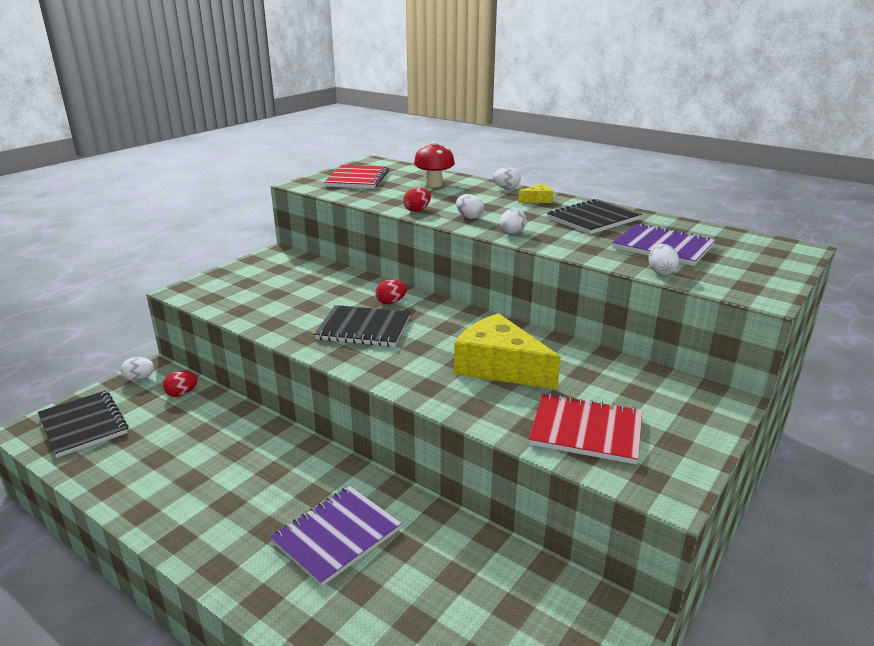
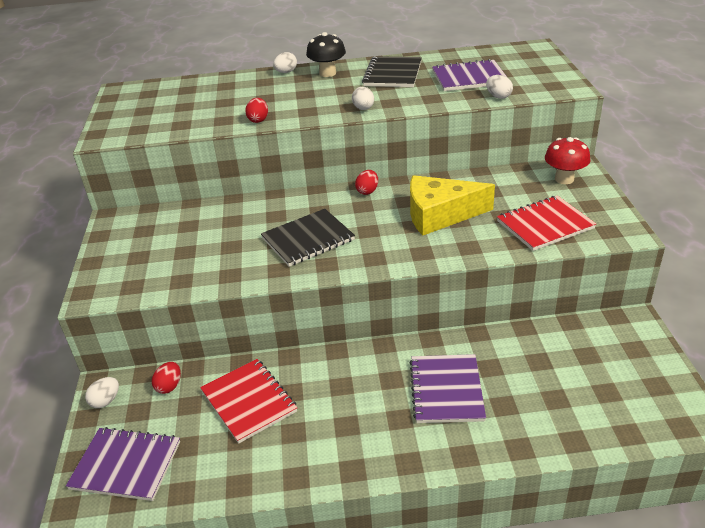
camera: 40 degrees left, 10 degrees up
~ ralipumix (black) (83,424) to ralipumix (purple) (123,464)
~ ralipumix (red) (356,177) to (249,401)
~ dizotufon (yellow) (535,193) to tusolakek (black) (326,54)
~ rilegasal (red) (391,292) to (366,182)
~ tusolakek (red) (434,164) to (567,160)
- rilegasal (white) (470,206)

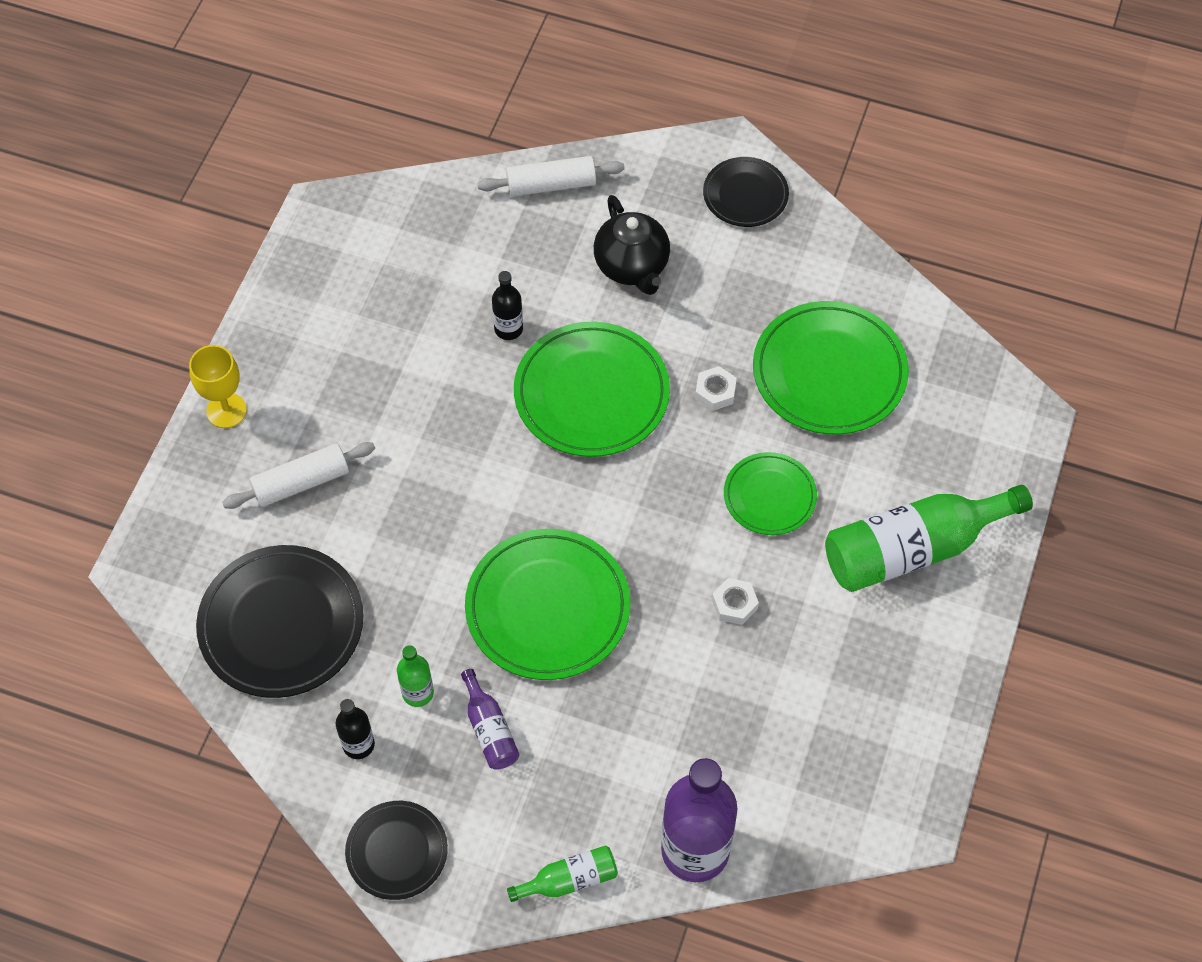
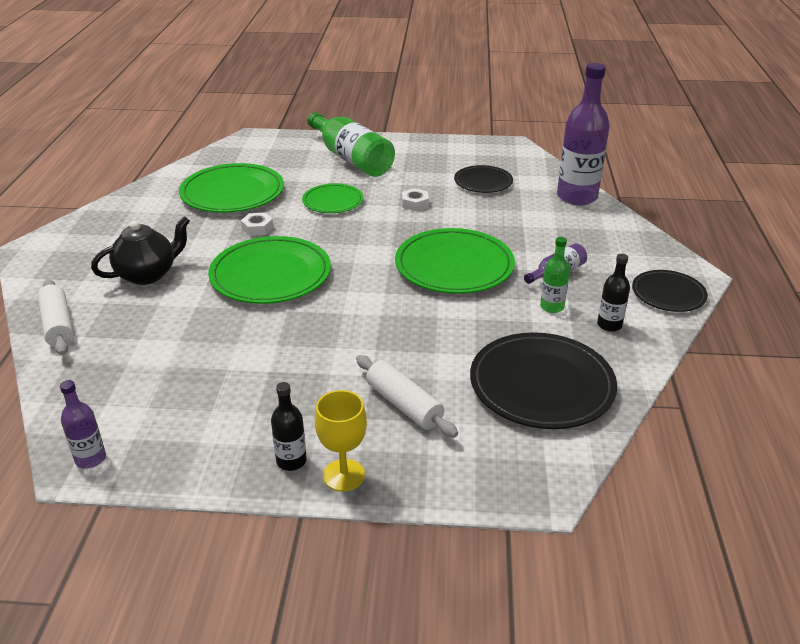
camera: 105 degrees left, 25 degrees down
+ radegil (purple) (83,424)
~ radegil (black) (507,305) to (289,426)
~ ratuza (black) (746,192) to (483,179)
- radegil (green) (562,873)

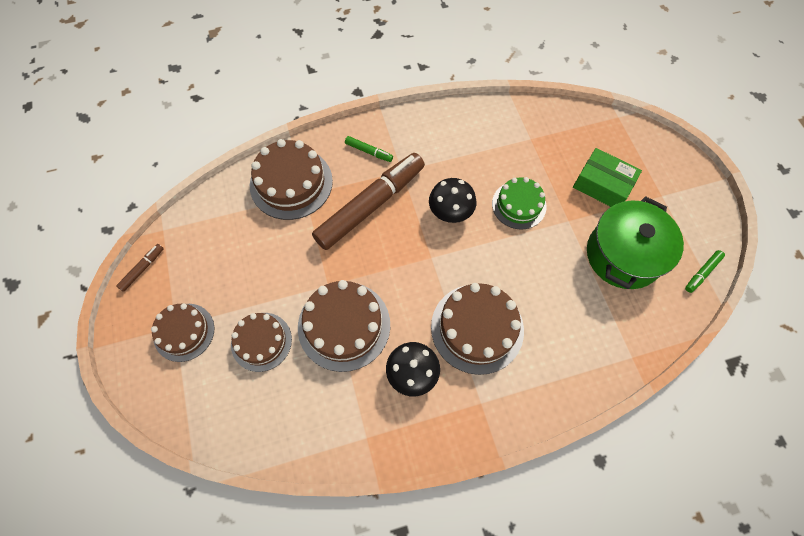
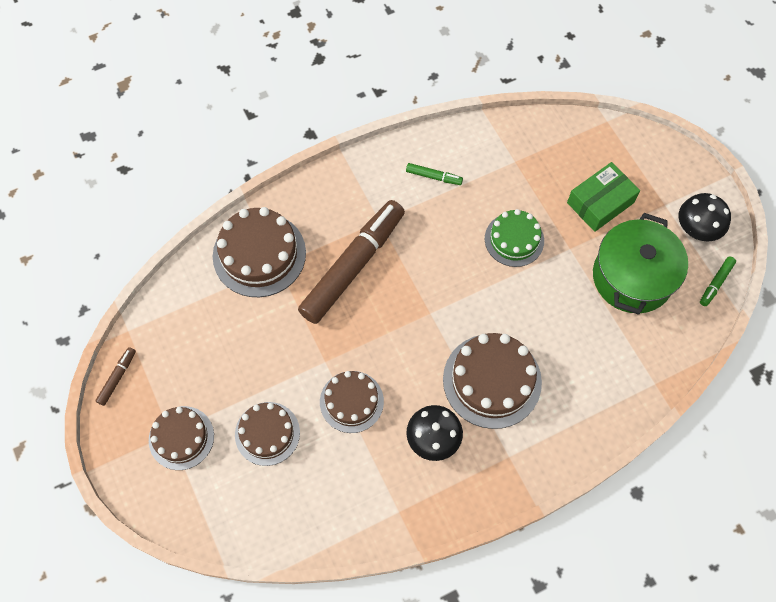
camera: 10 degrees left, 0 degrees up
~ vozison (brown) (344,326) = (352,402) x0.64
~ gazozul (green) (369,149) to (434,174)
~ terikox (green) (607,177) = (603,197) 60 degrees counterclockwise
~ tusolakek (black) (452,200) to (705,217)

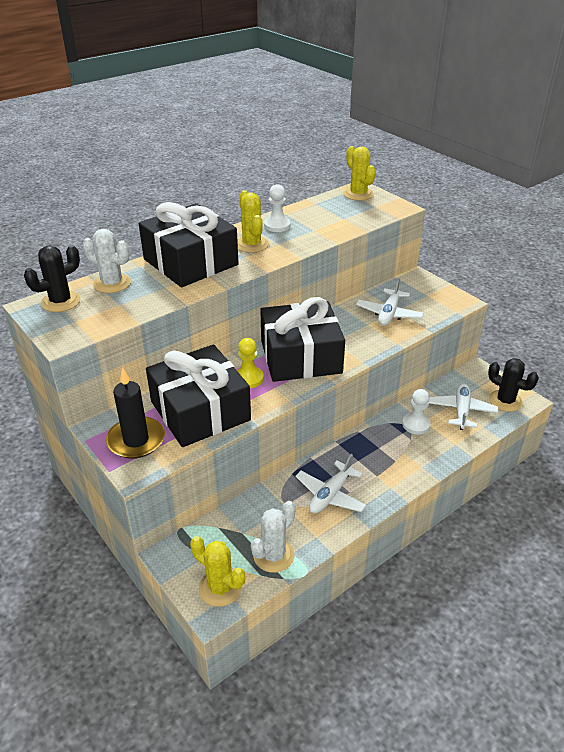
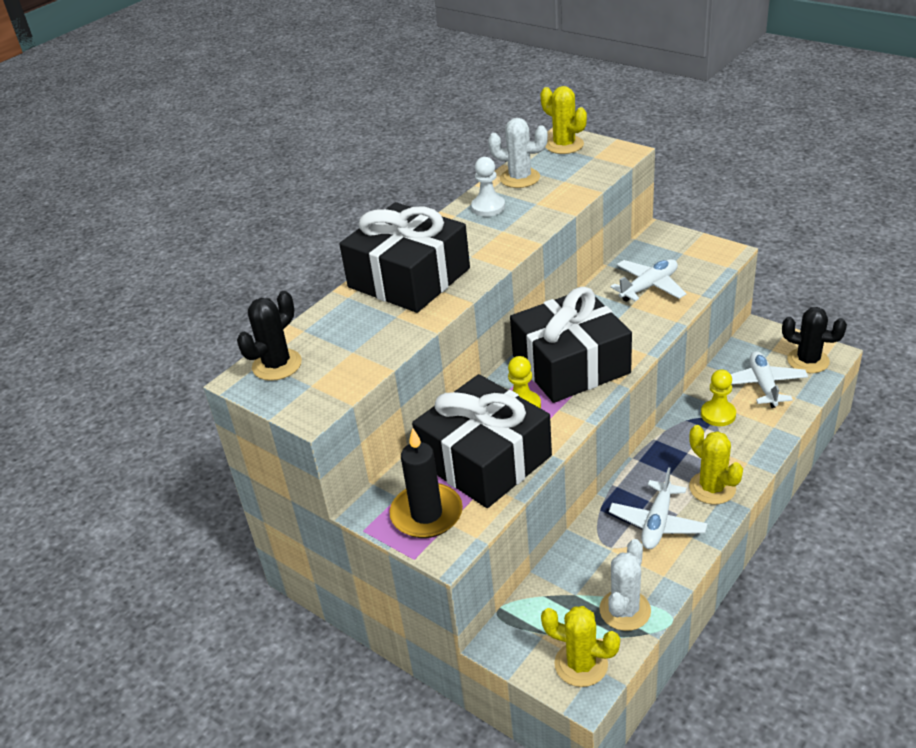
camera: 10 degrees left, 0 degrees up
~ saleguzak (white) (107,261) to (518,153)
~ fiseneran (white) (390,302) = (648,280) 135 degrees counterclockwise
~ saleguzak (yellow) (253,221) to (716,464)
~ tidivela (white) (416,411) to tidivela (yellow) (718,398)

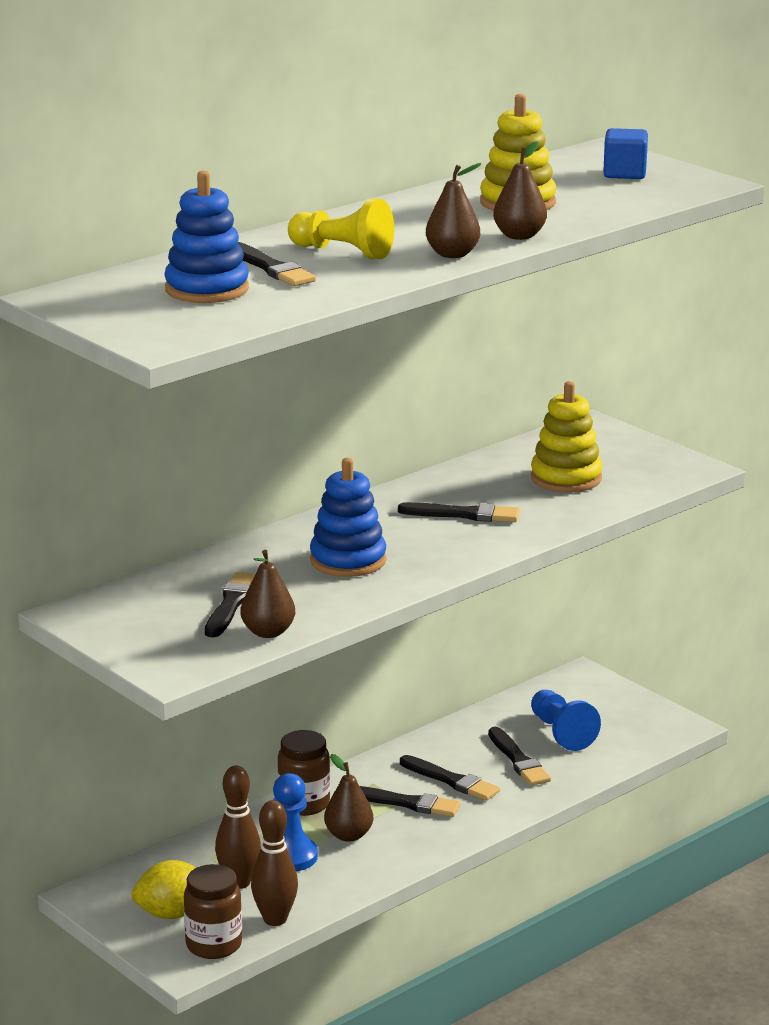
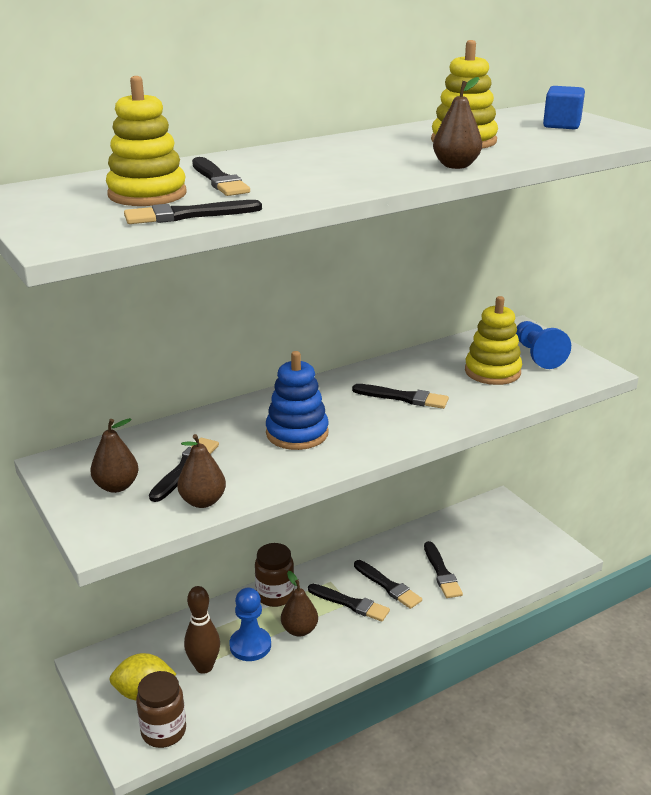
camera: 10 degrees right, 5 degrees up
~ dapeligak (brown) (453,210) to (114,455)
~ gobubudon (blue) (206,237) to gobubudon (yellow) (146,141)
+ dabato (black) (193,212)
~ tidivela (blue) (566,720) to (543,345)
- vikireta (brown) (274,863)
- tidivela (yellow) (341,229)

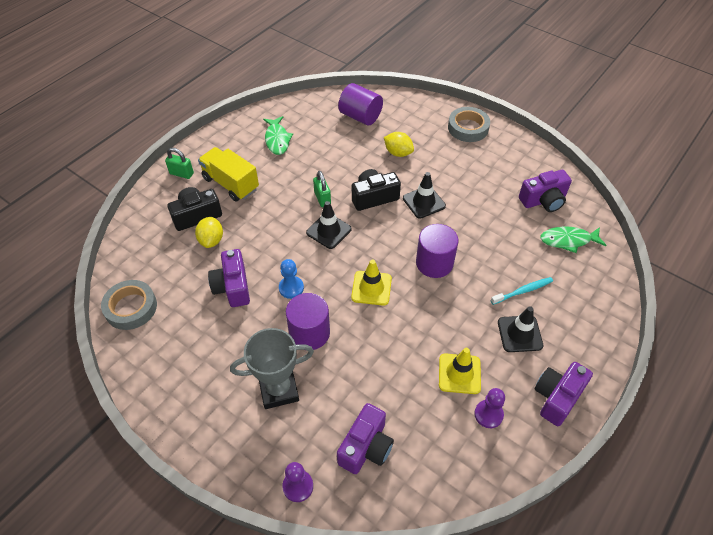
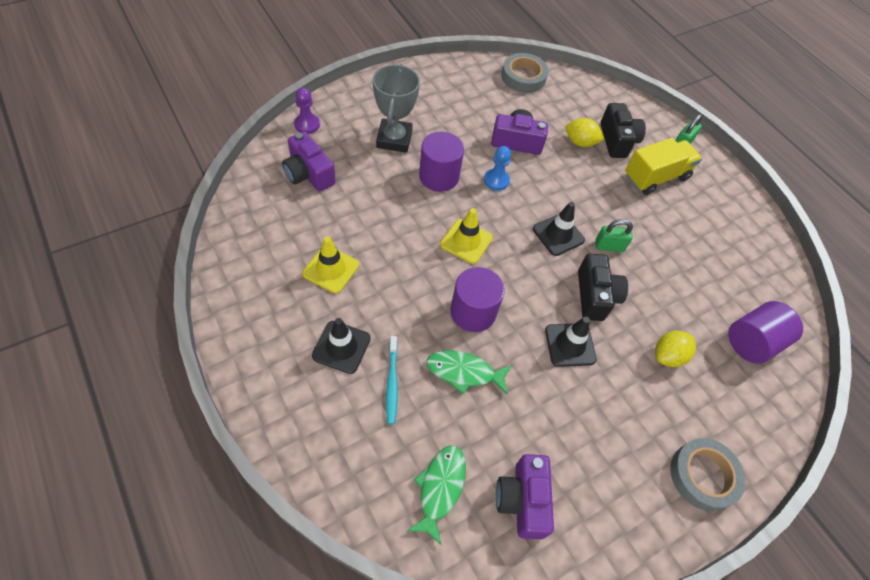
camera: 105 degrees right, 5 degrees up
~ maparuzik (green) (278,135) to (469,372)
- tidivela (purple) (489,408)
- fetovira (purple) (564,394)

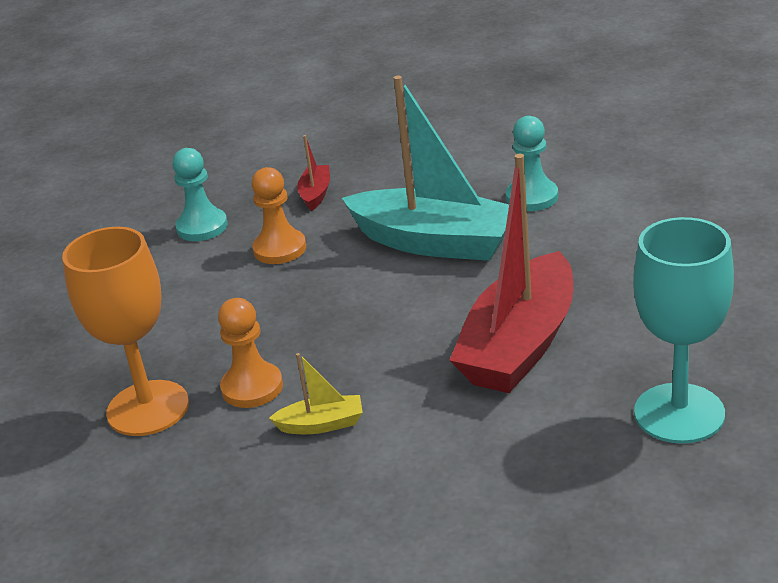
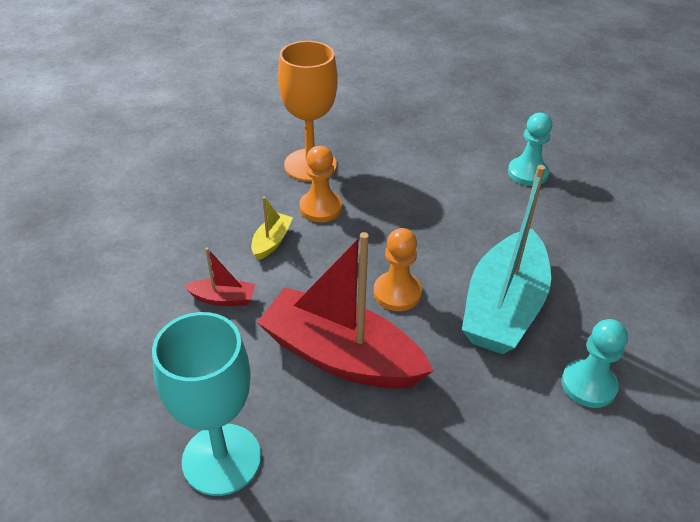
camera: 85 degrees right, 10 degrees up
~ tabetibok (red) (313,173) to (219,277)
~ tabetibok (yellow) (316,393) = (272,228) 150 degrees counterclockwise
~ tidivela (orange) (279,215) to (397,269)

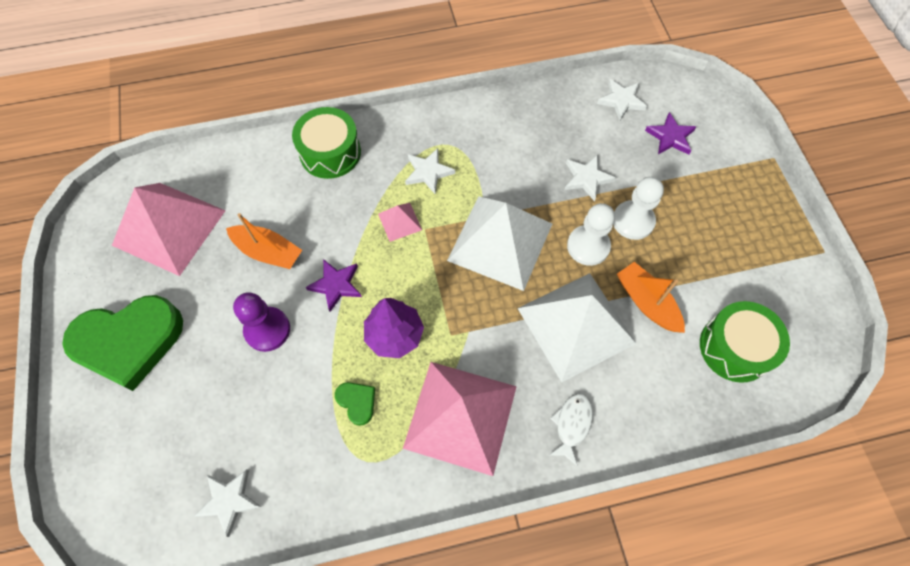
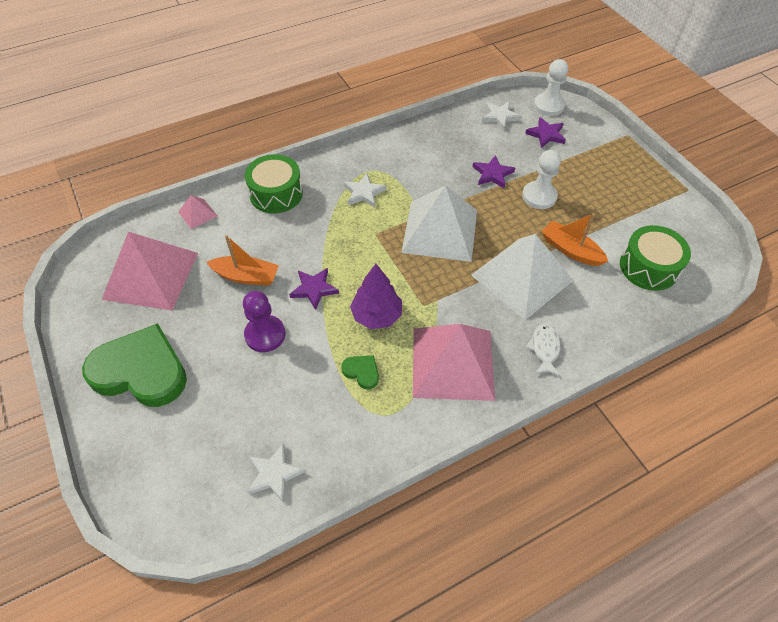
camera: 15 degrees left, 10 degrees down
~ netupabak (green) (122,343) = (134,365) 135 degrees counterclockwise
~ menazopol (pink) (400,222) to (197,212)
~ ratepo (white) (589,178) to ratepo (purple) (494,171)
~ tidivela (white) (591,234) to (551,87)

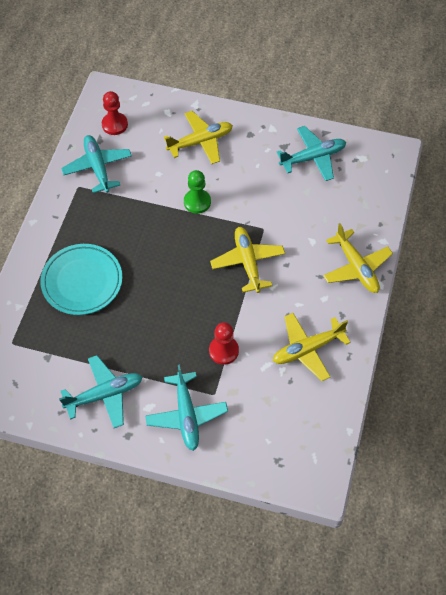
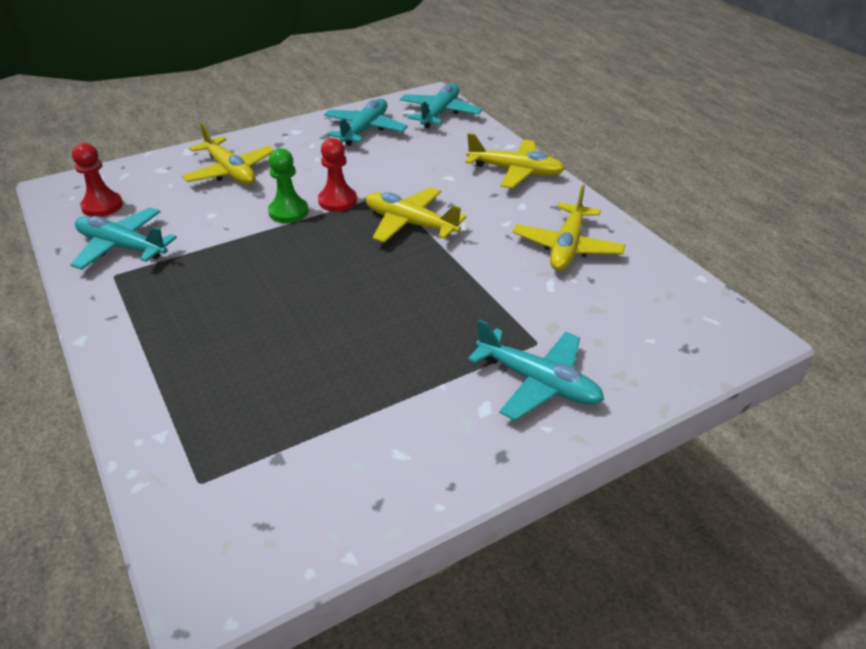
camera: 45 degrees left, 20 degrees down
~ fiseneran (yellow) (198,137) = (228,153) 120 degrees clockwise
~ tidivela (red) (224,343) to (337,175)
~ fiseneran (turquoise) (100,391) to (441,105)
- ratuza (turquoise) (81,279)

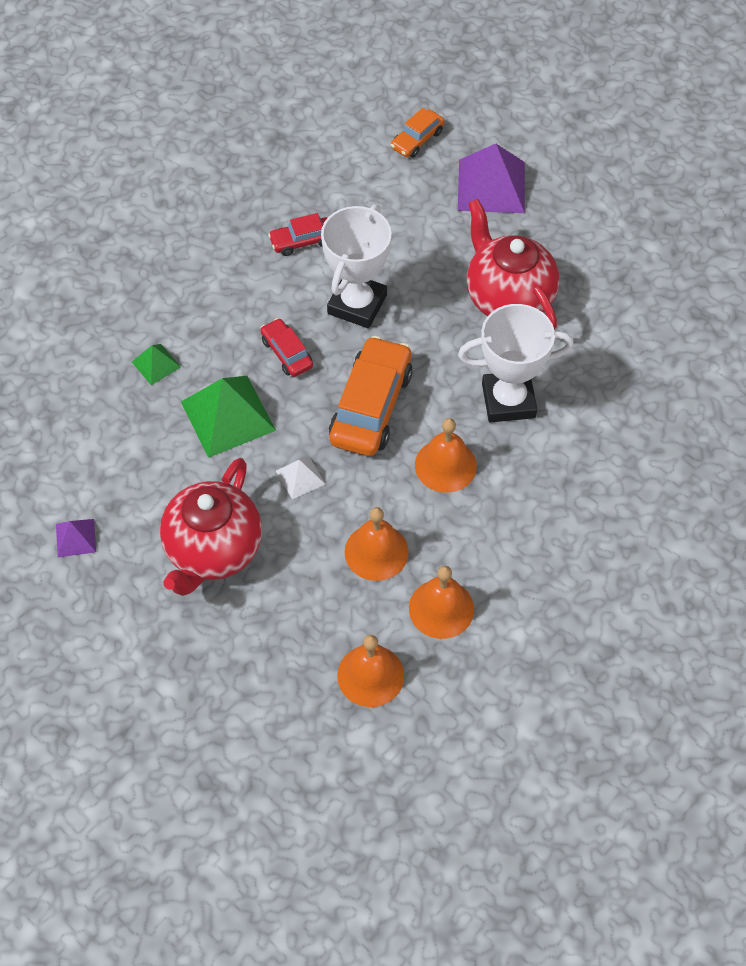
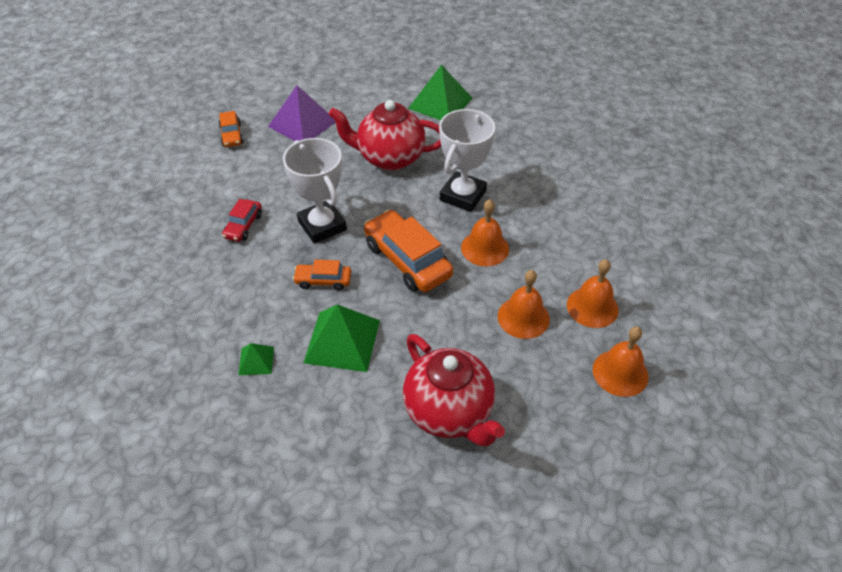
camera: 55 degrees left, 10 degrees down
~ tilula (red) (287,347) to tilula (orange) (322,275)
+ menazopol (green) (440,92)
- menazopol (purple) (76,538)
- menazopol (white) (300,477)

